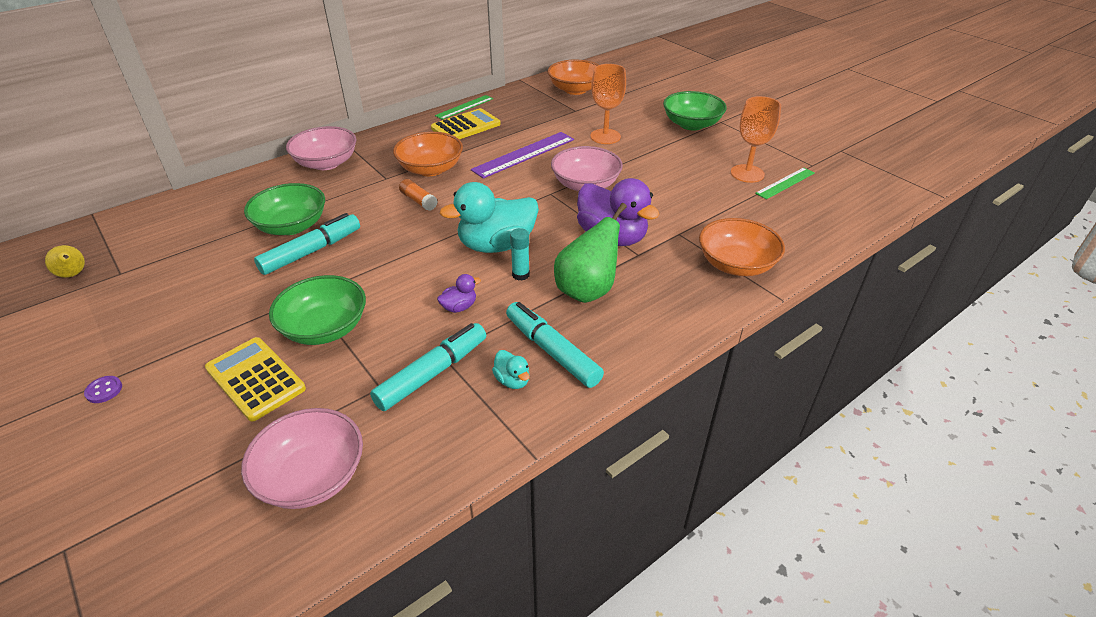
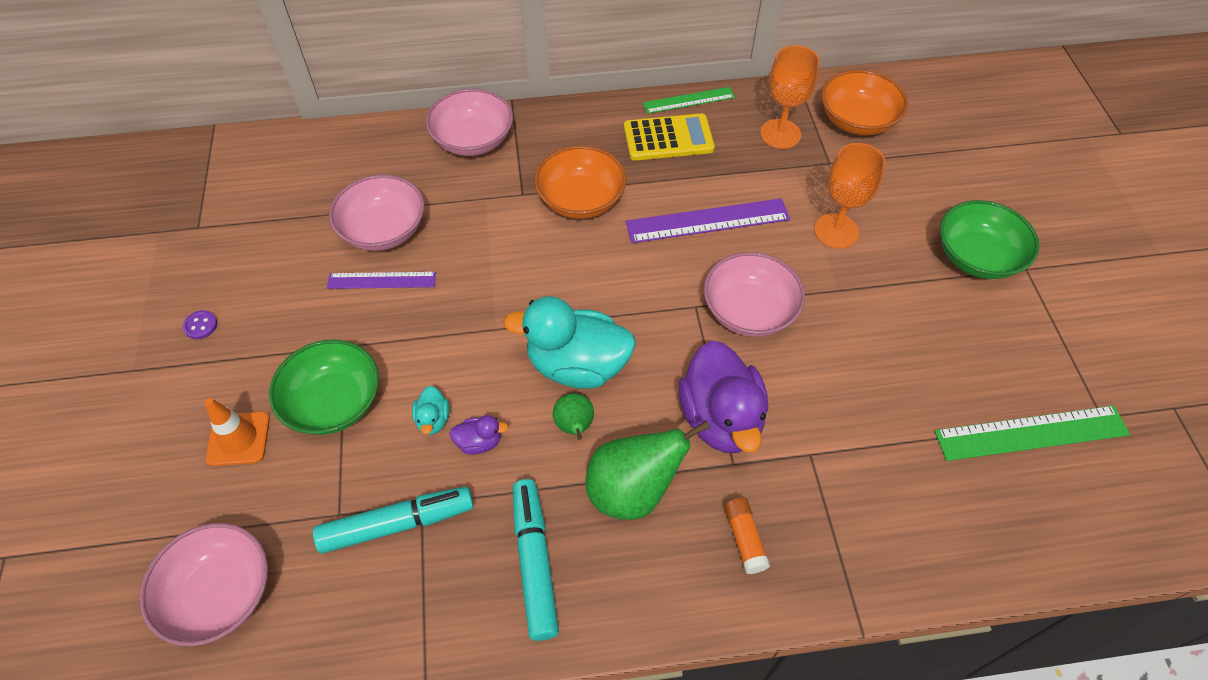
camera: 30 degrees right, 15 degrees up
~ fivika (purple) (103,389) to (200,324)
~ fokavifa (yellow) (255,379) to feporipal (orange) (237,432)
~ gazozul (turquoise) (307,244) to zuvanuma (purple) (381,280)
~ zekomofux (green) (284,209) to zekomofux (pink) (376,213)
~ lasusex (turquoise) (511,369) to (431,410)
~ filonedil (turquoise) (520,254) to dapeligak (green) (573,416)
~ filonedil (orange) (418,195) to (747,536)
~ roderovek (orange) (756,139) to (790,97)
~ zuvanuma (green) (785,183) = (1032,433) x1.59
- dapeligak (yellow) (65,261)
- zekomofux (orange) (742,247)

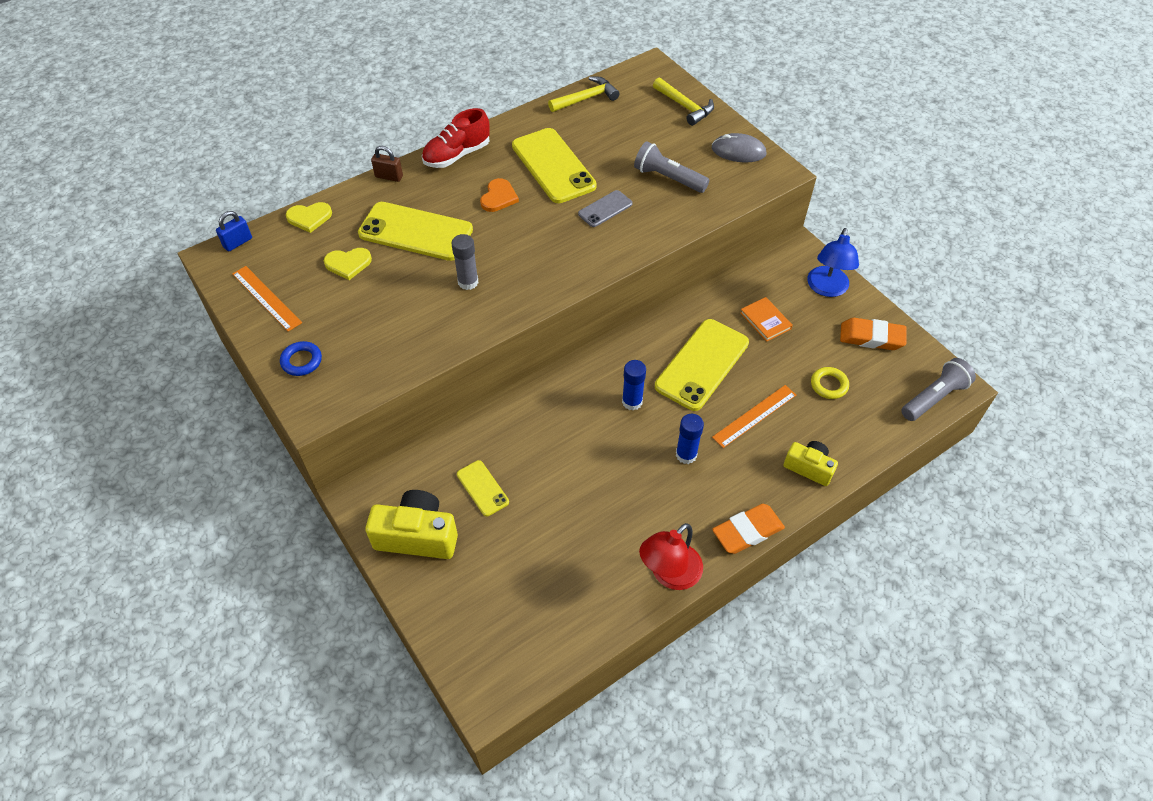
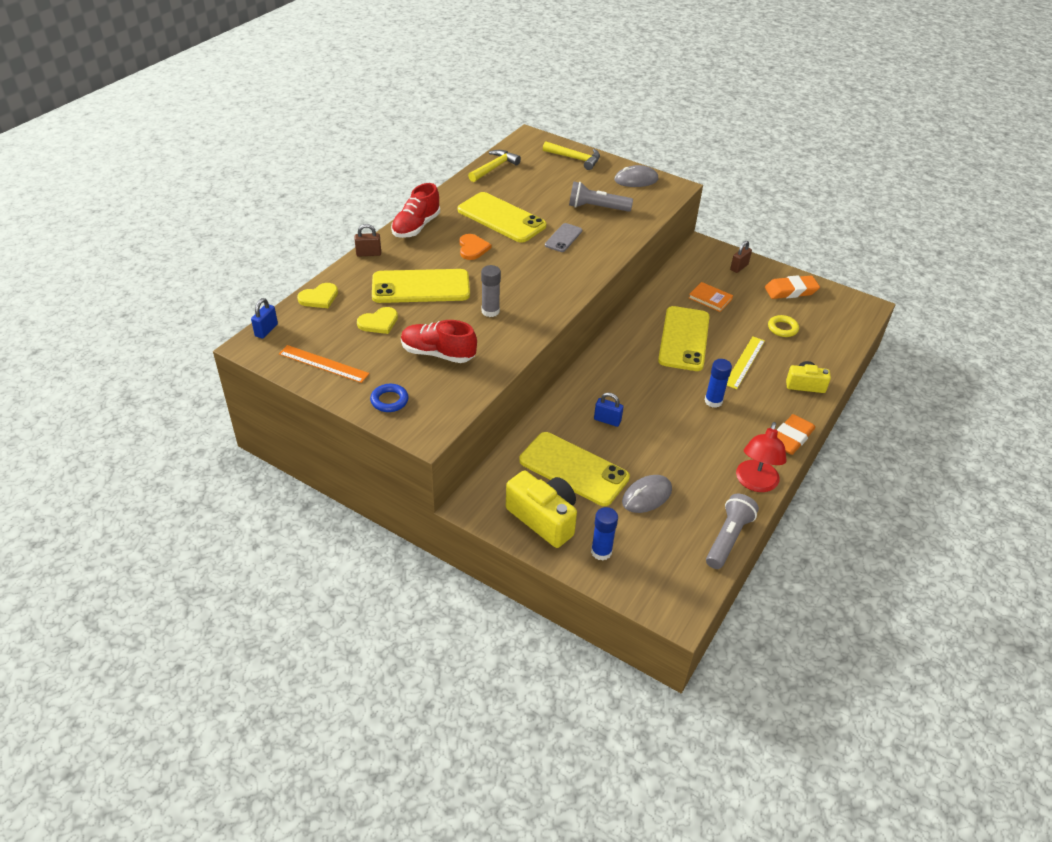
camera: 25 degrees left, 10 degrees down
+ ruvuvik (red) (439,341)
~ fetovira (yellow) (411,524) = (541,509) 60 degrees clockwise
~ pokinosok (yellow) (483,488) = (574,469) x1.96
~ filonedil (blue) (634,385) to (604,534)
+ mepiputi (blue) (608,409)
+ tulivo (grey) (647,494)
~ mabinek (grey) (938,389) to (732,531)
~ zuvanuma (orange) (754,416) to zuvanuma (yellow) (746,362)
~ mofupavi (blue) (833,262) to mepiputi (brown) (741,257)

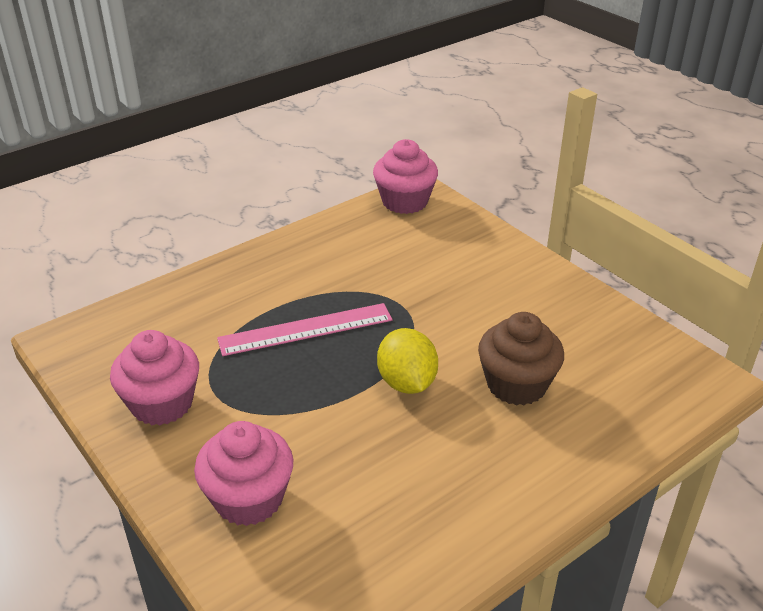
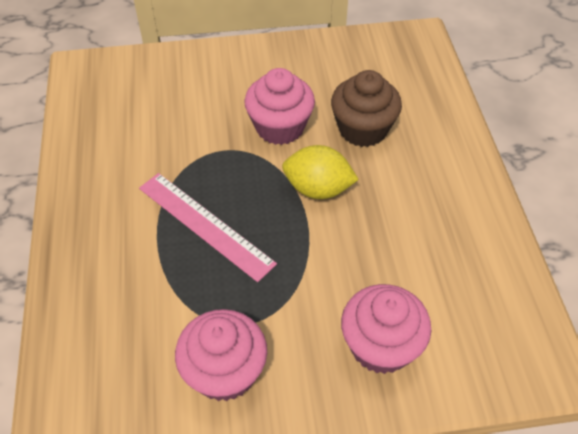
camera: 60 degrees left, 15 degrees up
~ zuvanuma (pink) (304,329) = (208,227) 60 degrees counterclockwise
~ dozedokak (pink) (405,176) to (279,106)

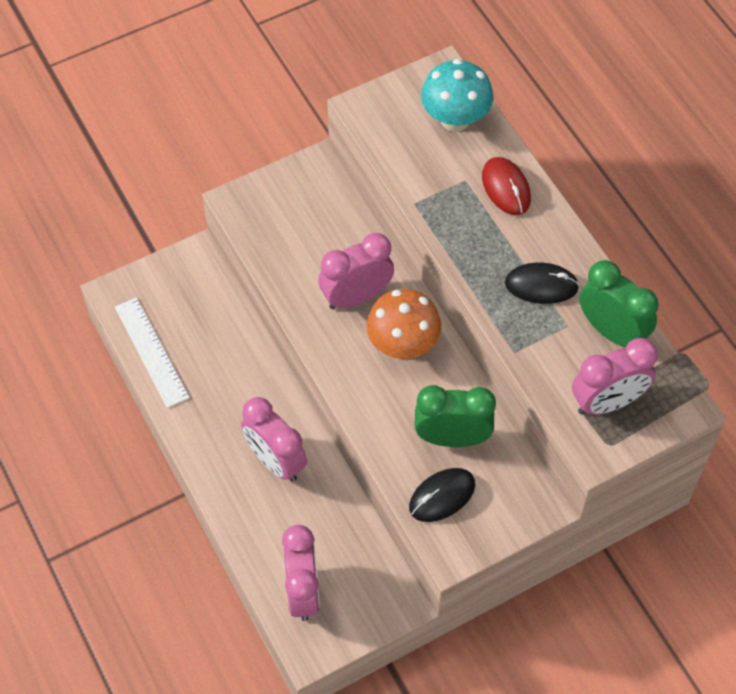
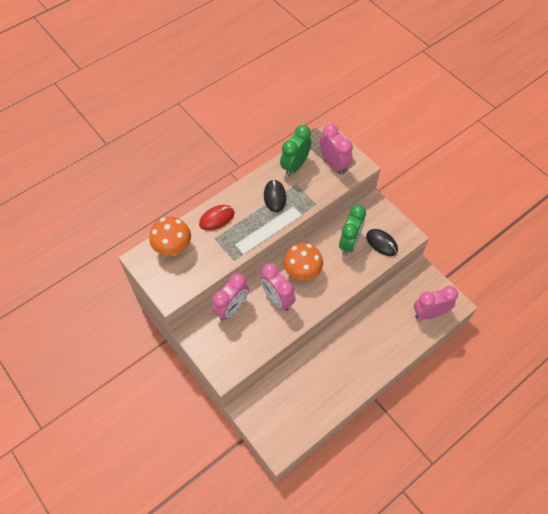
camera: 100 degrees left, 0 degrees up
~ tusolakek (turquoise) (457,95) to tusolakek (orange) (170,236)
~ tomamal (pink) (274,439) to (230,297)
~ zuvanuma (white) (152,352) to (268,230)
~ tomamal (green) (455,416) = (352,230) 150 degrees counterclockwise

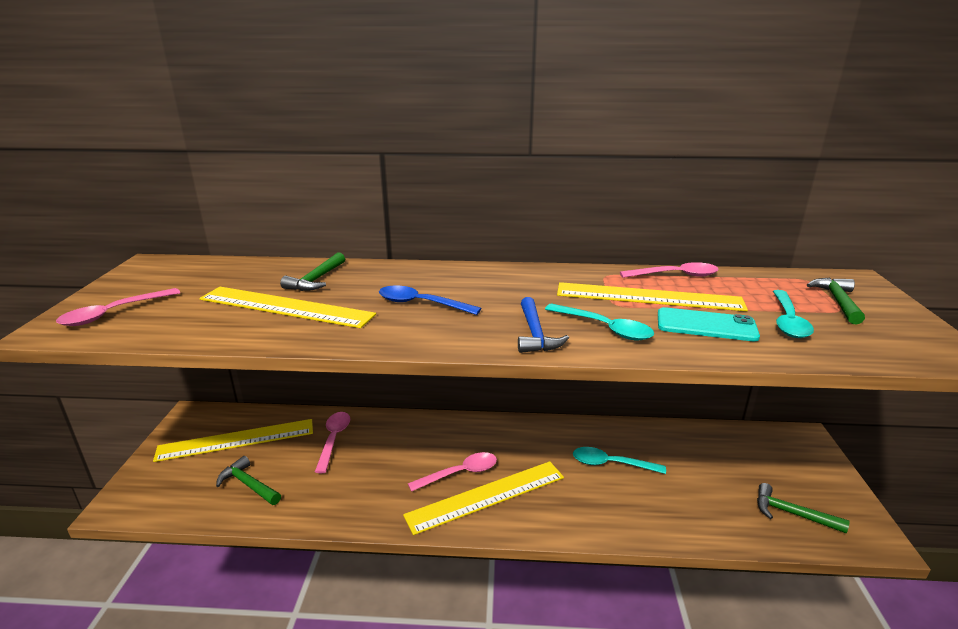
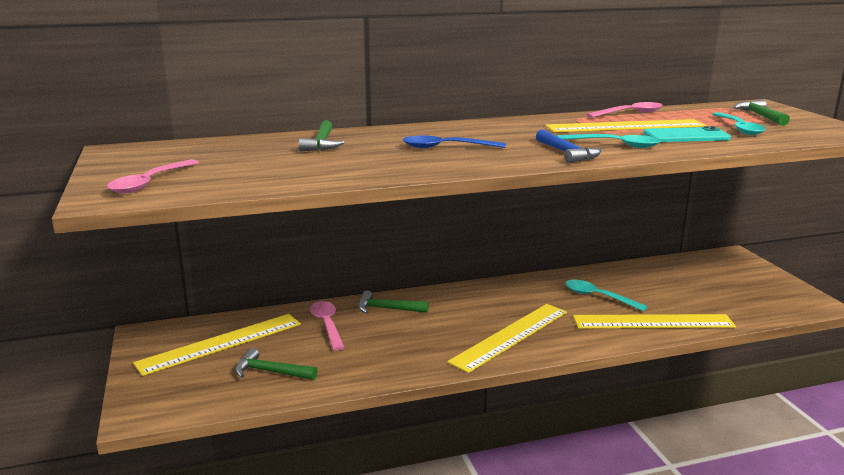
camera: 20 degrees left, 5 degrees down
~ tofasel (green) (803,508) to (393,302)
~ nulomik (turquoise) (619,460) = (606,295) 45 degrees clockwise
~ zuvanuma (yellow) (287,307) to (654,321)
- nulomik (pink) (452,472)

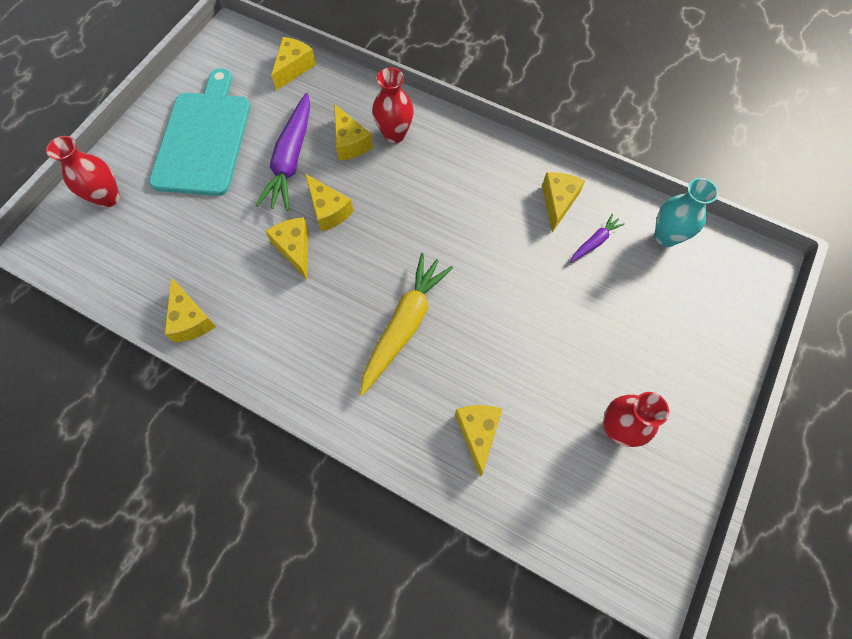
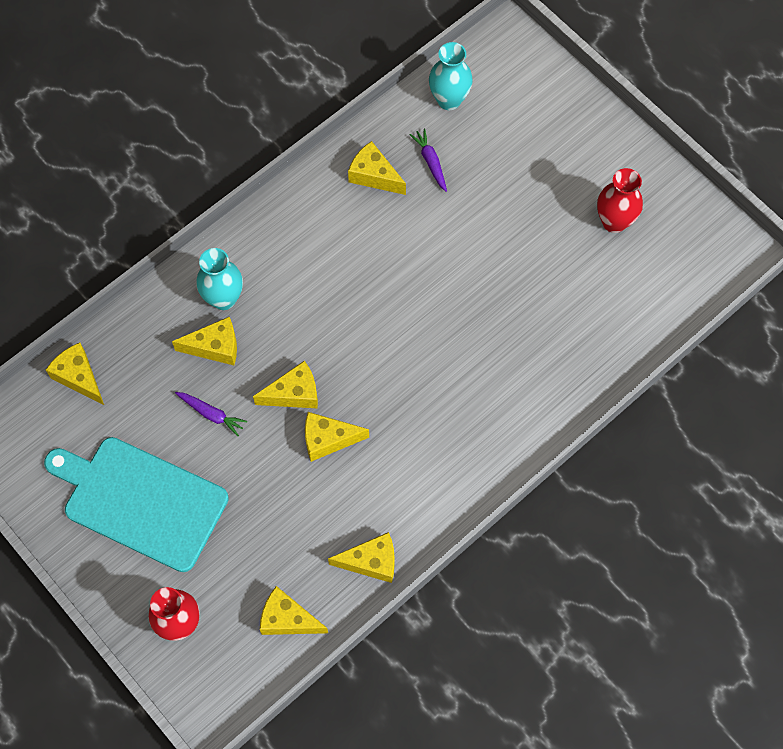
camera: 70 degrees left, 0 degrees up
~ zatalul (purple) (282,152) = (211,414) x0.48
~ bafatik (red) (393,105) to bafatik (turquoise) (219,279)
~ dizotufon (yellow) (478,440) to (294,610)
- zatalul (yellow) (406,324)

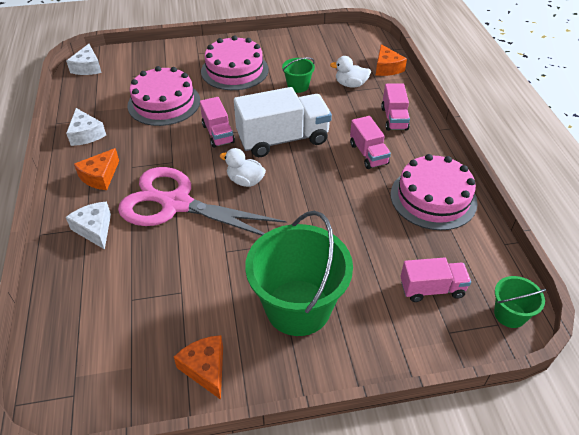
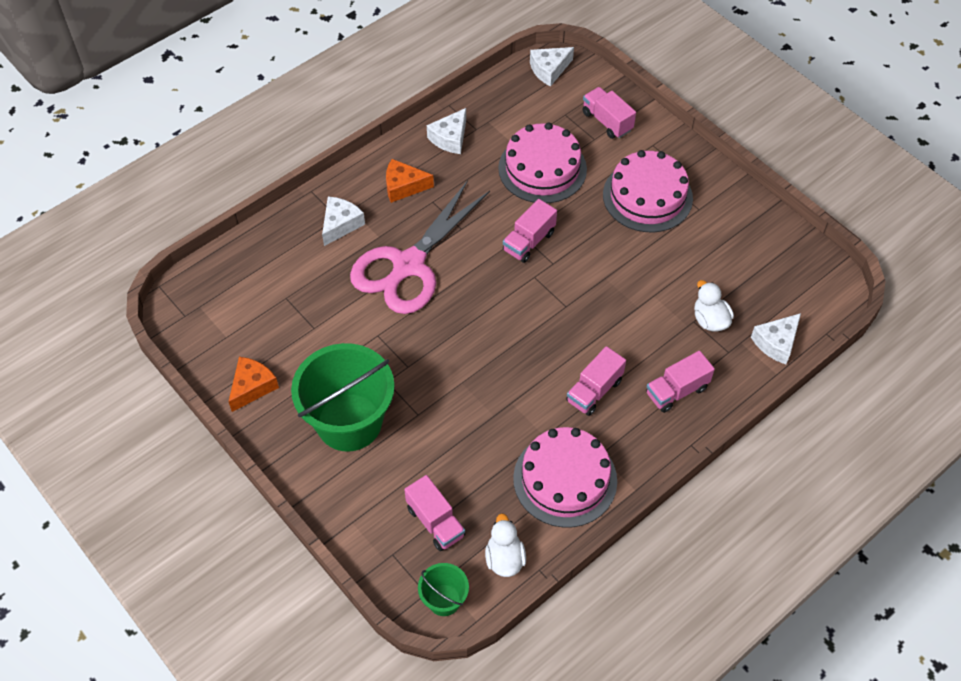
camera: 60 degrees right, 10 degrees up
~ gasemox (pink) (202,201) = (420,247) 135 degrees counterclockwise
~ lasusex (white) (243,167) to (505,545)
+ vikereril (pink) (609,113)
~ dizotufon (orange) (391,60) to dizotufon (white) (776,338)
- vikereril (white) (283,122)
- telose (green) (298,75)

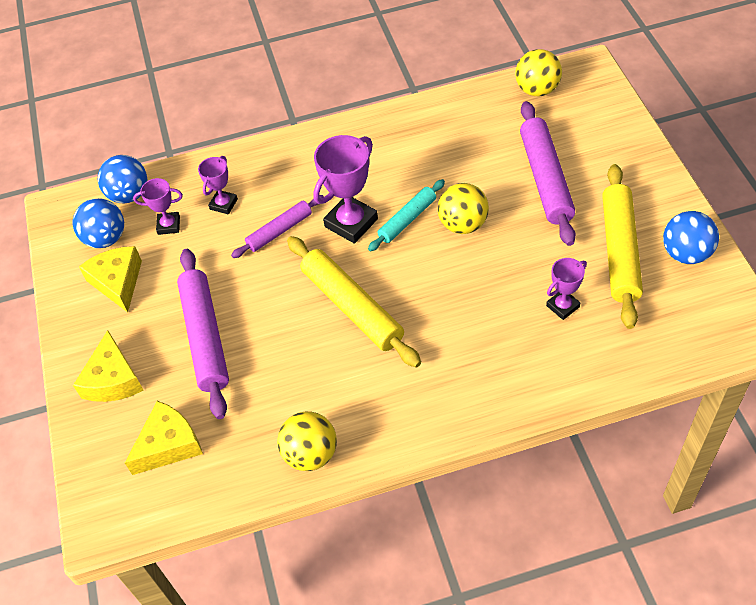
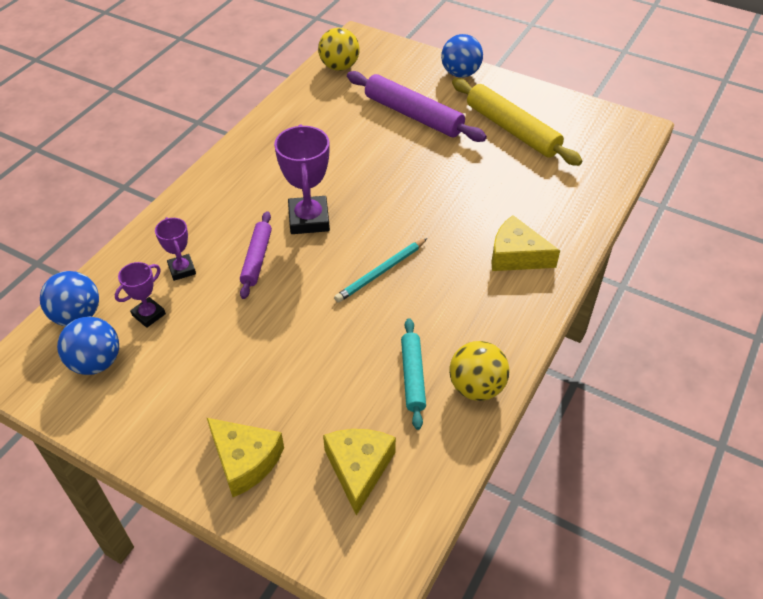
camera: 50 degrees left, 5 degrees down
~ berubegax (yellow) (354,302) to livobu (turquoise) (380,270)
~ berubegax (turquoise) (406,215) to (413,374)
~ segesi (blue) (691,237) to (462,55)
~ dizotufon (yellow) (110,279) to (525,243)
- berubegax (purple) (203,334)
- segesi (yellow) (463,208)
- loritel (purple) (566,289)

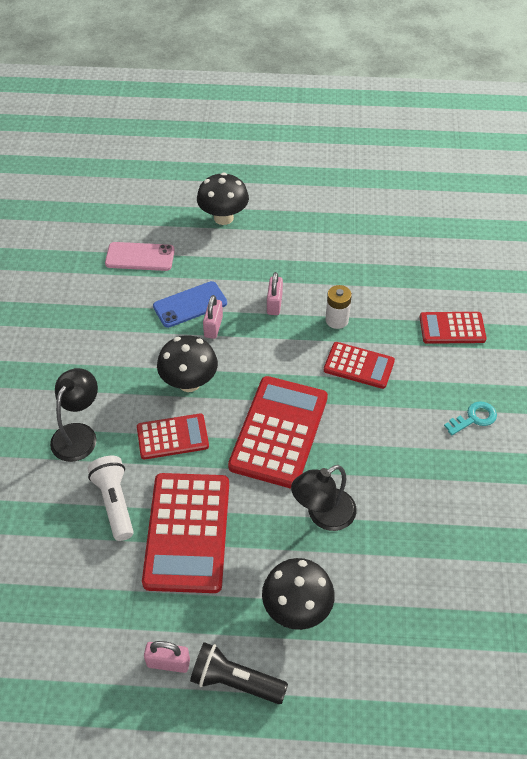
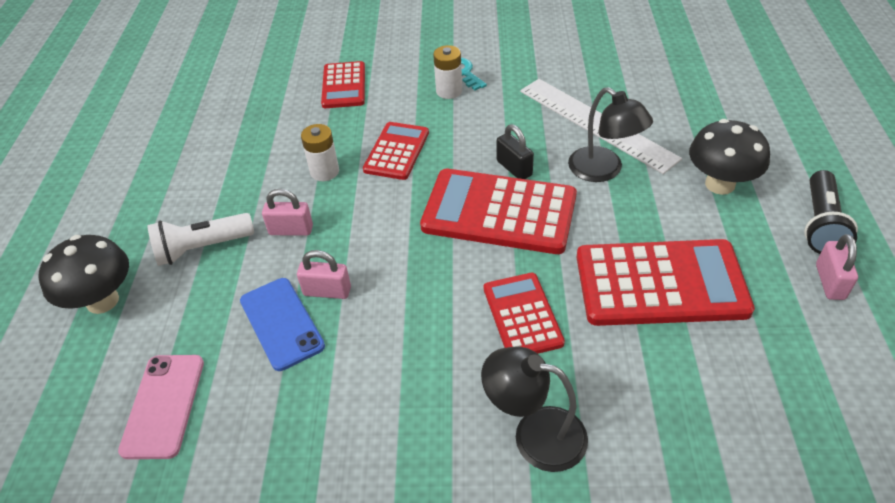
camera: 90 degrees left, 5 degrees down
~ mabinek (white) (110,498) to (200,239)
+ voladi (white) (447,72)
+ mepiputi (black) (515,151)
+ zuvanuma (white) (601,126)
- tusolakek (black) (187,363)

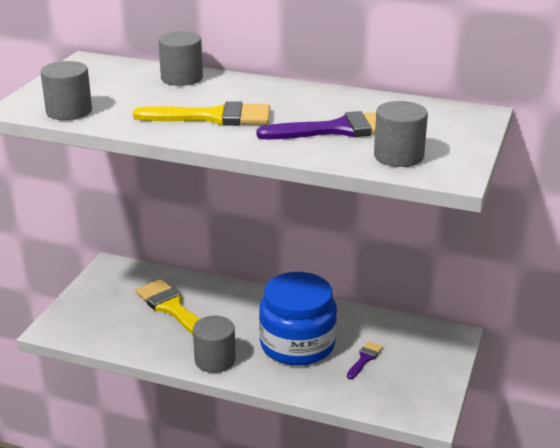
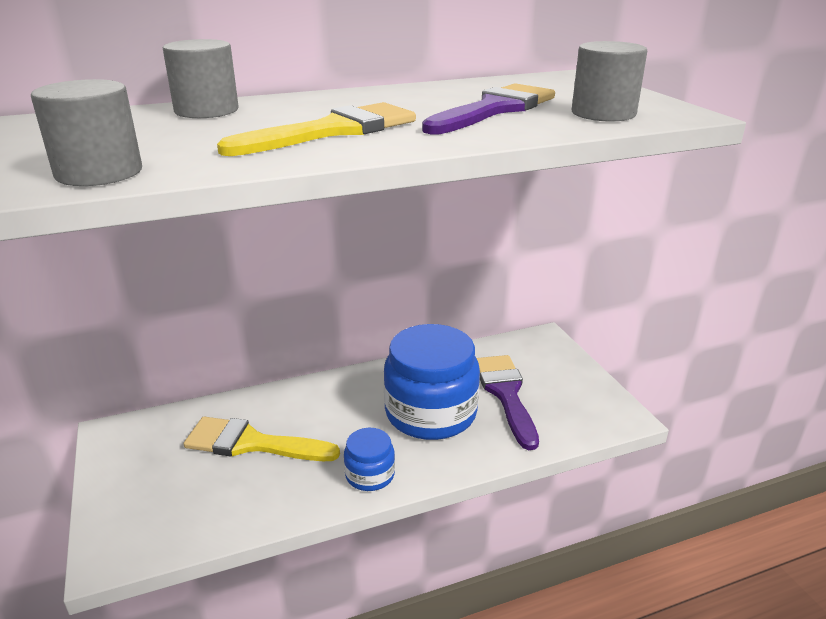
camera: 40 degrees left, 0 degrees up
~ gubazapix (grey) (214,344) to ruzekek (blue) (369,459)
~ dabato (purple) (365,360) = (507,402) x2.03

